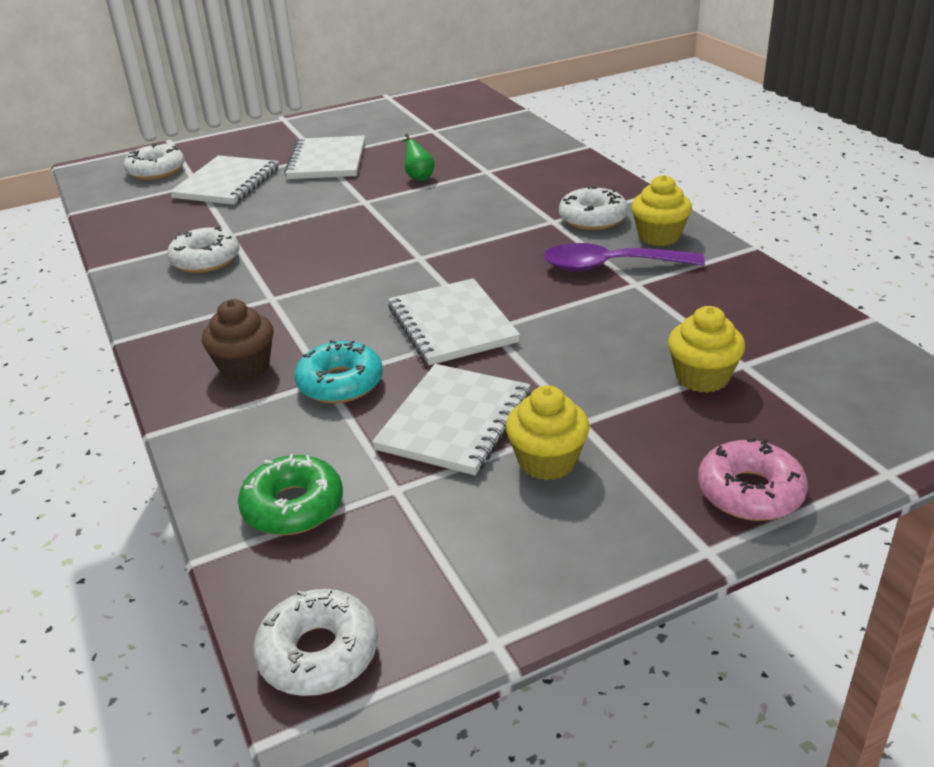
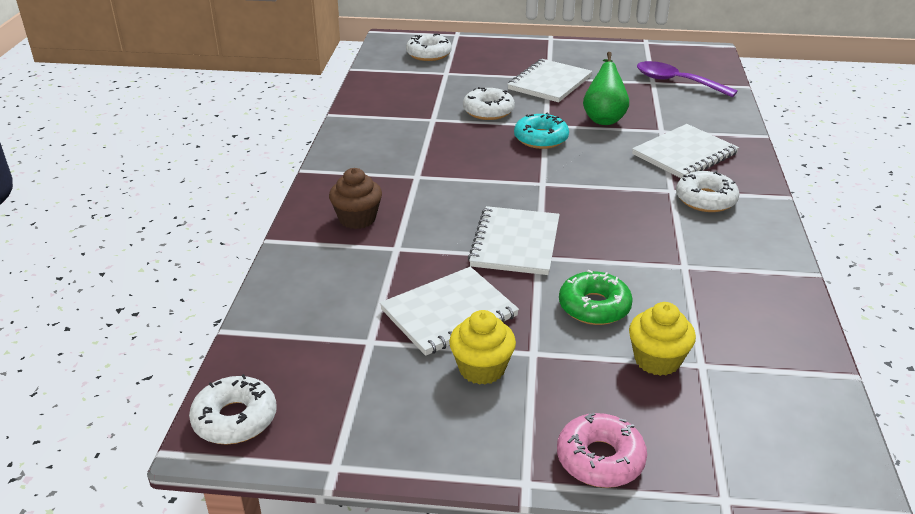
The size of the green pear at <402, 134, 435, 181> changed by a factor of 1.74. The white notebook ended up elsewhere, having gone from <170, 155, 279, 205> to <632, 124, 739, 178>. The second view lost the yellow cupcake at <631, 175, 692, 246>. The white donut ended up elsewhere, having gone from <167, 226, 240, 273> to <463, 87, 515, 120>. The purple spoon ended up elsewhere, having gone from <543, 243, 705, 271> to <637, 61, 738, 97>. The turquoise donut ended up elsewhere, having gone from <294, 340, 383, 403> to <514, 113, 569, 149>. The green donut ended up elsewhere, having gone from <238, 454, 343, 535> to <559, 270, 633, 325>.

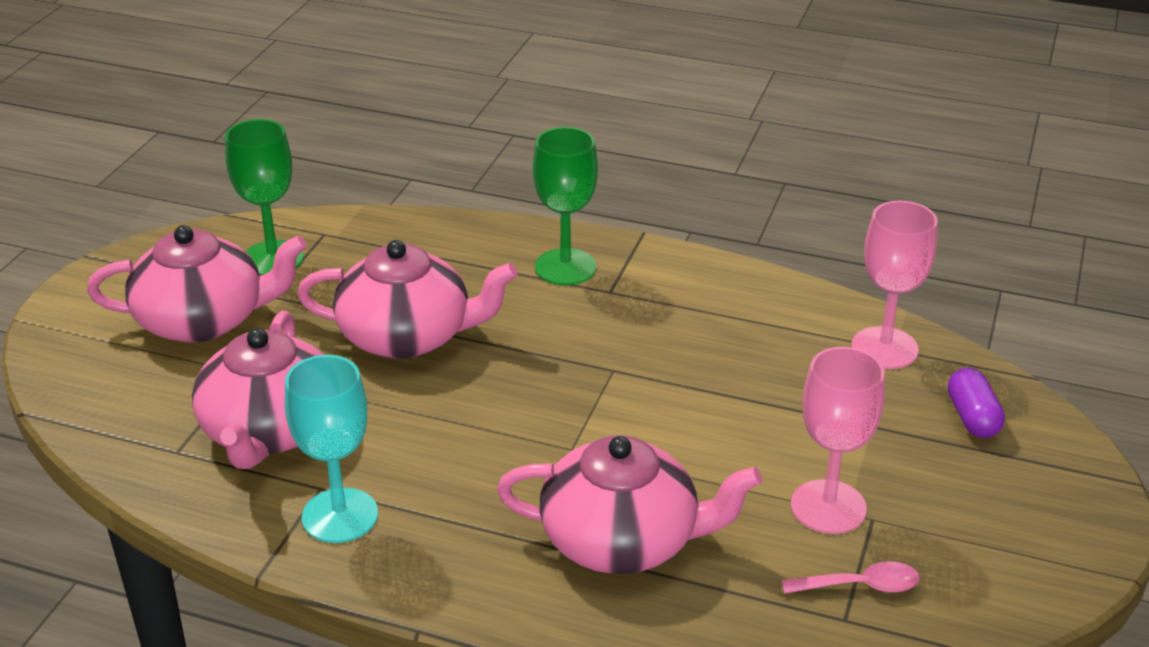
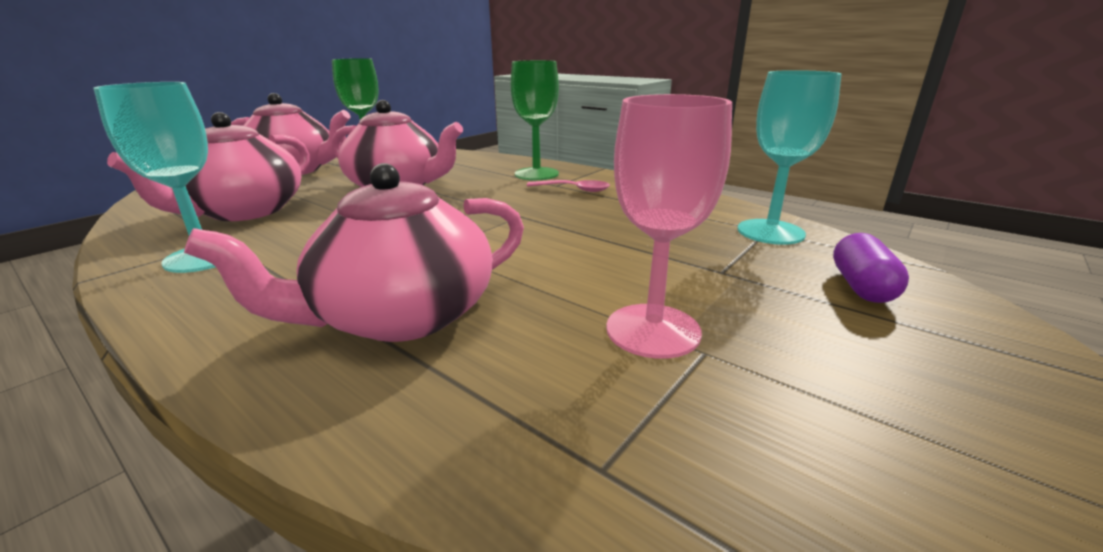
What was the pink goblet at <851, 201, 938, 369> turned into the turquoise goblet at <737, 70, 841, 245>. The pink teapot at <497, 435, 762, 574> ended up facing another way, 120 degrees clockwise from before. The pink spoon ended up elsewhere, having gone from <781, 562, 920, 594> to <527, 180, 610, 192>.

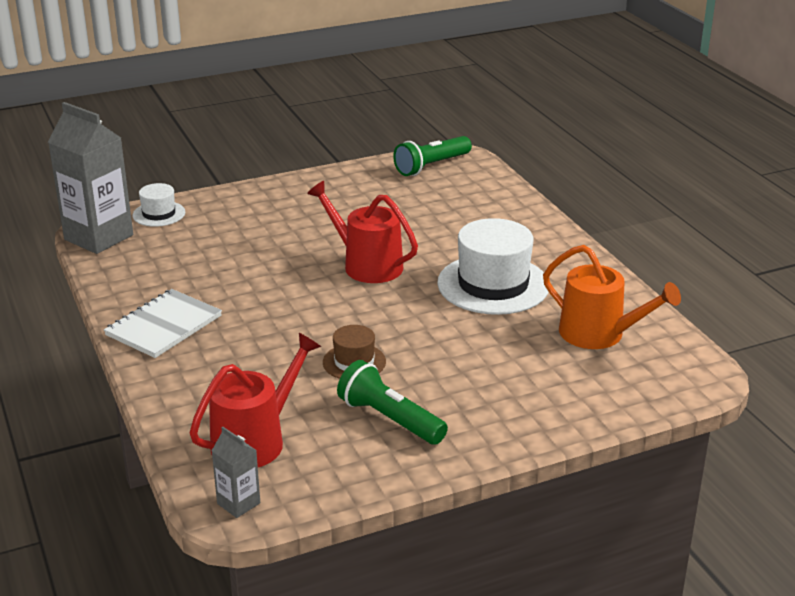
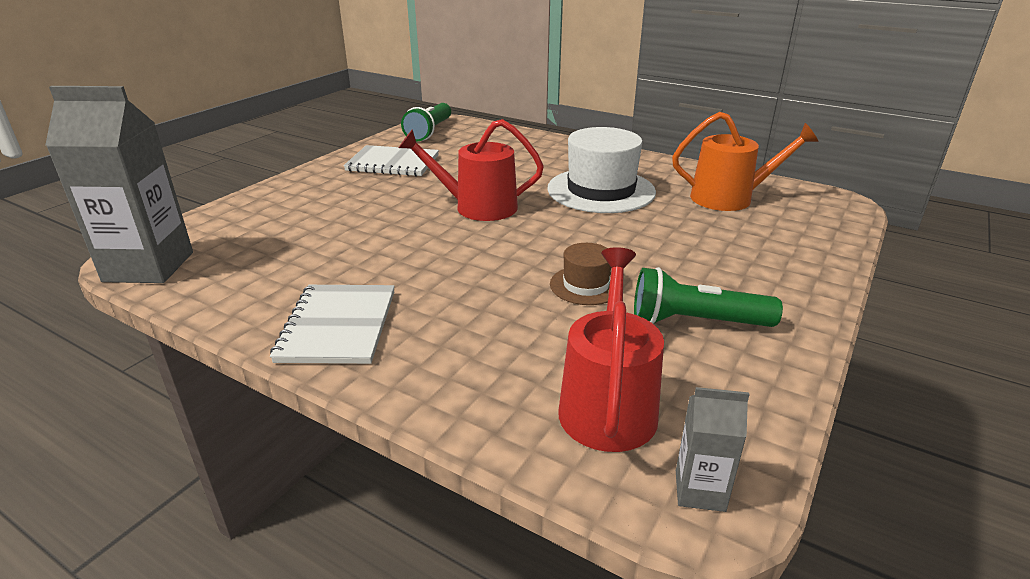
The second view lost the white hat at <133, 183, 185, 227>. The second view gained the white notebook at <344, 145, 439, 176>.

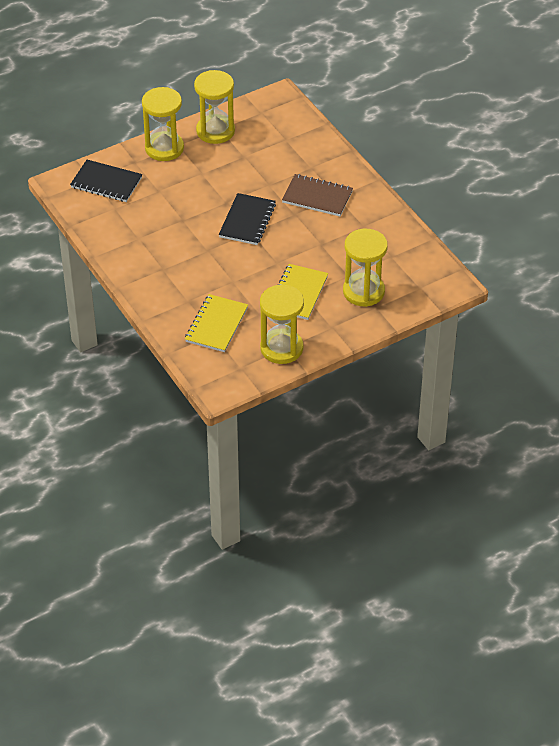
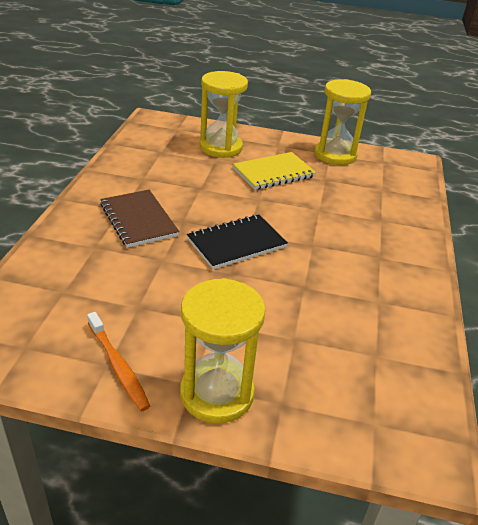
Where the yellow hourglass stood at <194, 70, 235, 144>, the orange toothbrush came to stand at <87, 312, 150, 411>. The second view lost the black notebook at <70, 160, 142, 202>. The second view lost the yellow notebook at <185, 294, 248, 352>.

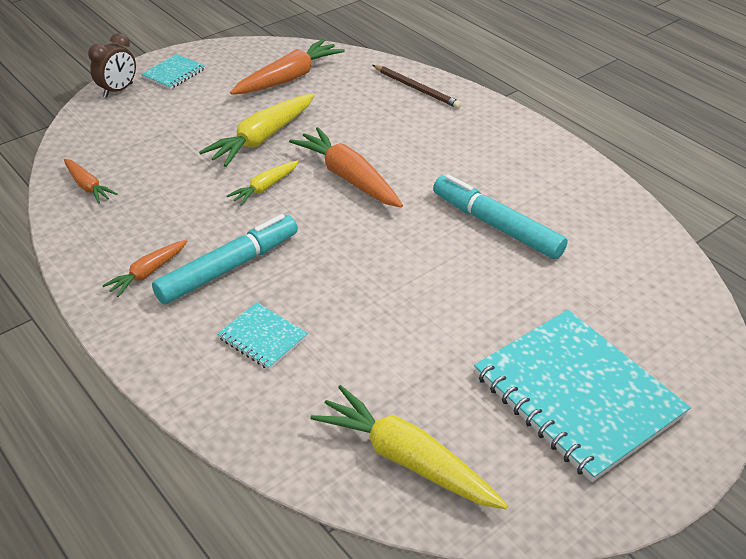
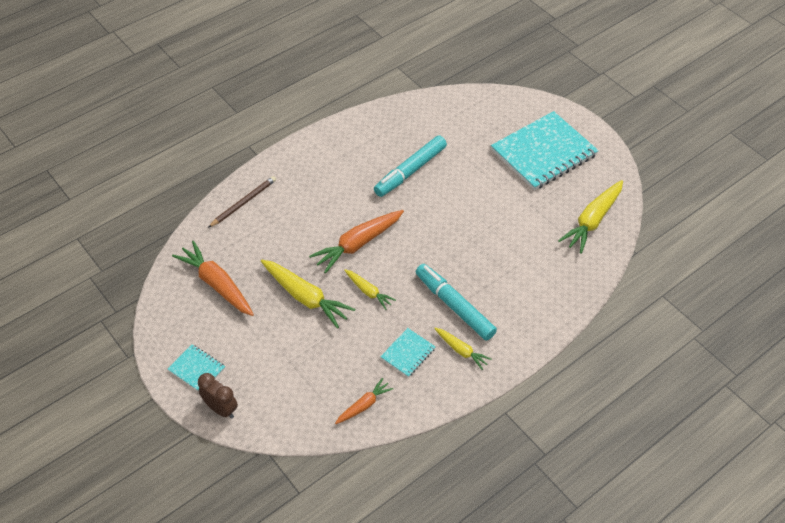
What was the orange carrot at <102, 240, 187, 297> turned into the yellow carrot at <434, 328, 492, 370>. The turquoise notebook ended up elsewhere, having gone from <218, 303, 308, 370> to <380, 328, 436, 377>.

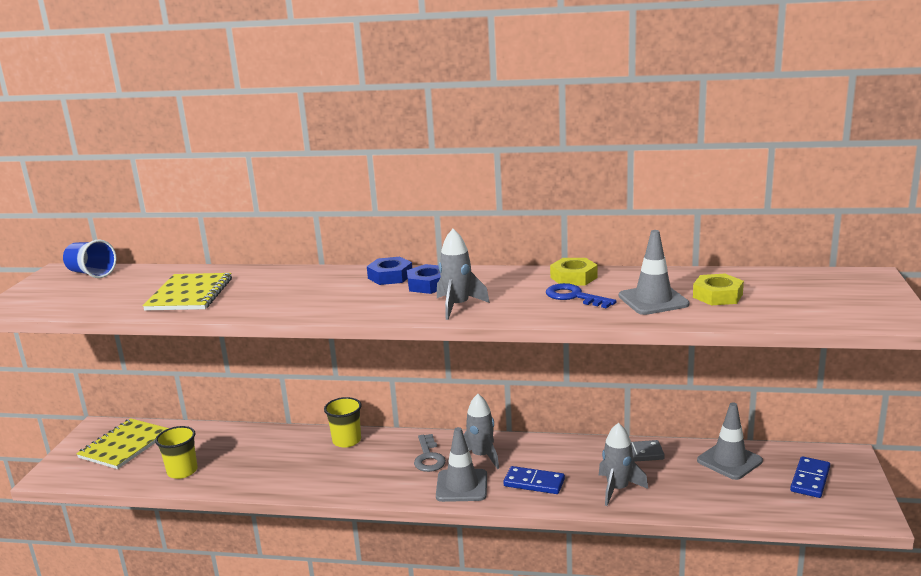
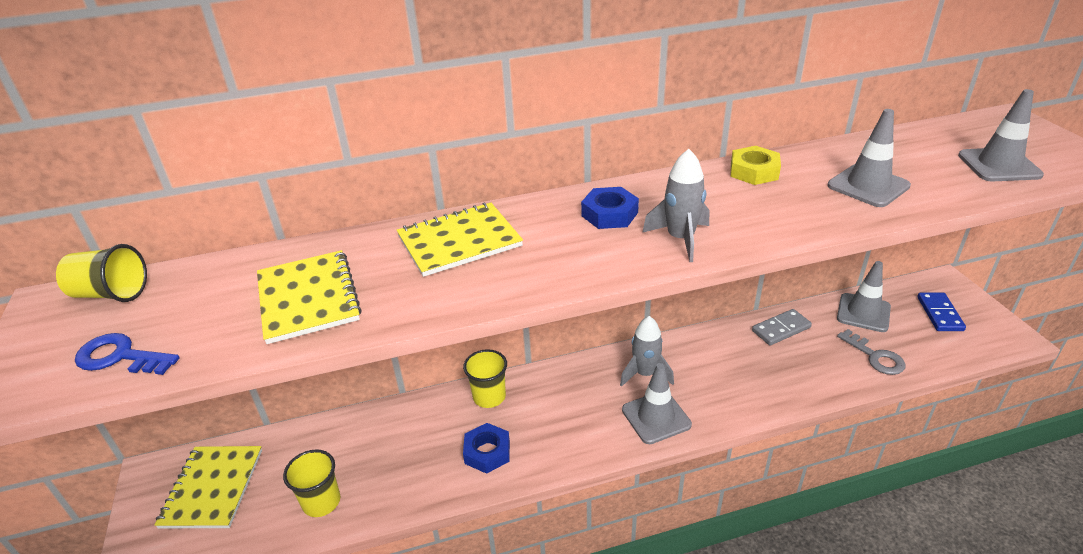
What was the blue cup at <63, 239, 117, 278> turned into the yellow cup at <56, 244, 147, 302>. The blue nut ended up elsewhere, having gone from <367, 257, 412, 285> to <463, 423, 510, 474>. The second view lost the yellow nut at <693, 274, 744, 305>. The blue key ended up elsewhere, having gone from <546, 283, 616, 309> to <75, 333, 180, 375>. The second view lost the grey rocket at <599, 423, 648, 506>. The grey key ended up elsewhere, having gone from <414, 434, 446, 472> to <837, 329, 905, 375>. The second view lost the blue domino at <503, 466, 565, 494>. The second view gained the grey traffic cone at <958, 89, 1044, 181>. The second view gained the yellow notebook at <397, 202, 523, 277>.

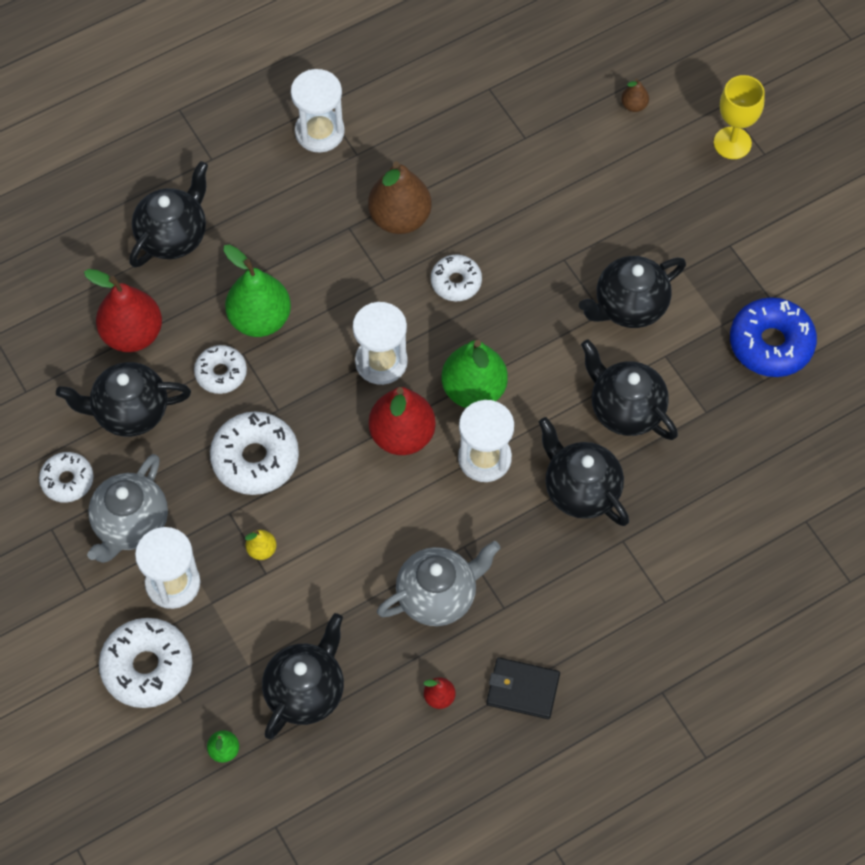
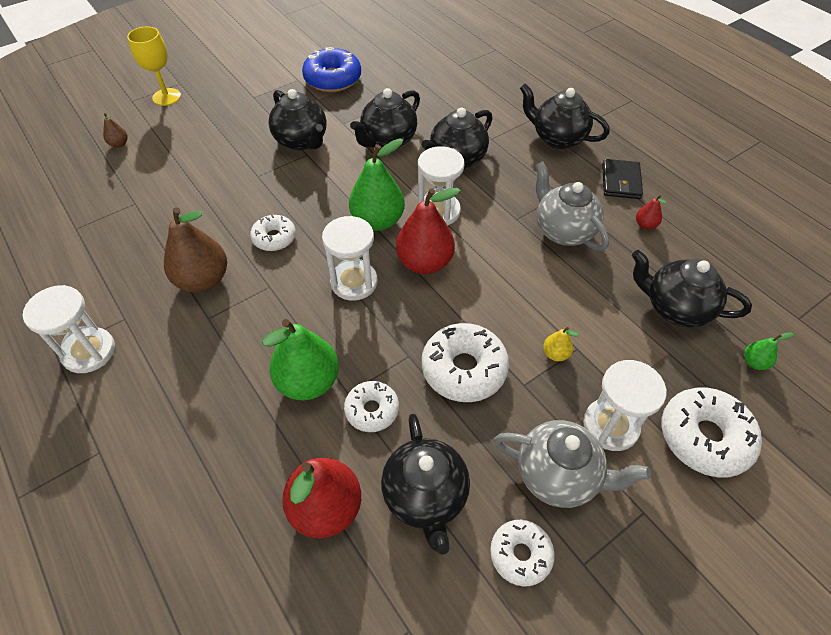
The black teapot ended up elsewhere, having gone from <129, 161, 208, 268> to <520, 84, 610, 149>.

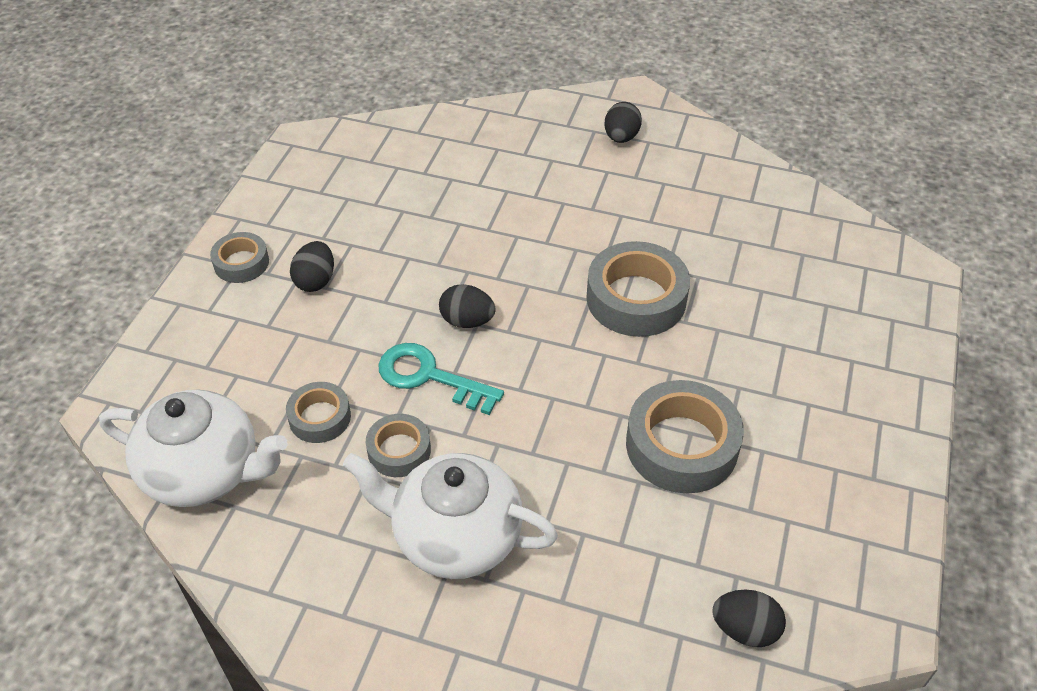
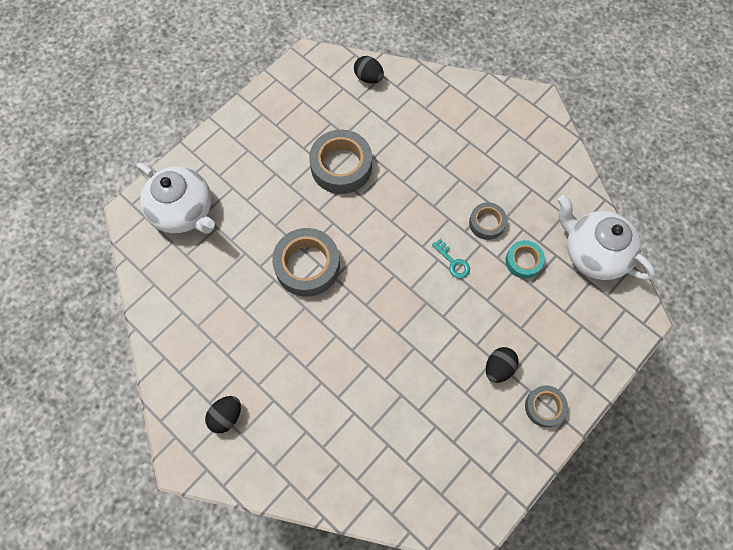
The second view lost the black egg at <439, 284, 496, 328>. The size of the turquoise key at <378, 343, 504, 415> changed by a factor of 0.59. What was the grey tape at <286, 382, 351, 443> turned into the turquoise tape at <505, 240, 545, 279>. The white teapot ended up elsewhere, having gone from <343, 453, 558, 579> to <136, 163, 215, 234>.

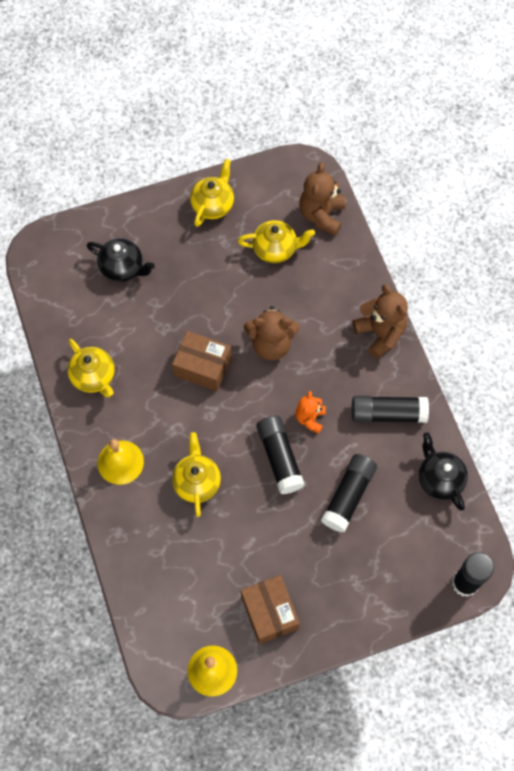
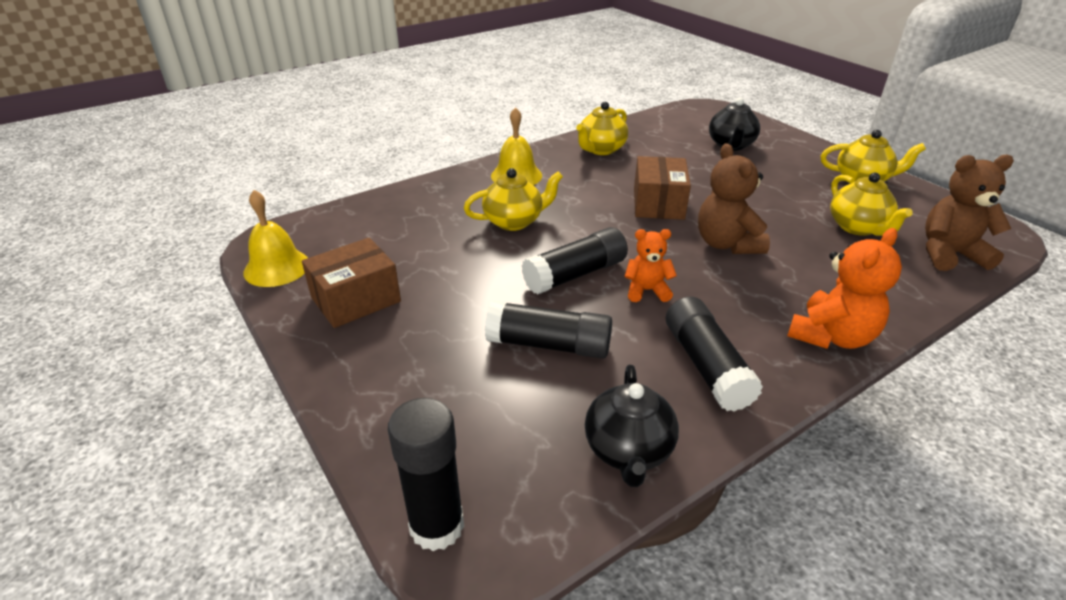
What was the brown teddy bear at <353, 284, 408, 359> turned into the orange teddy bear at <787, 228, 902, 349>. The black teapot at <419, 432, 468, 510> ended up facing another way, 135 degrees clockwise from before.

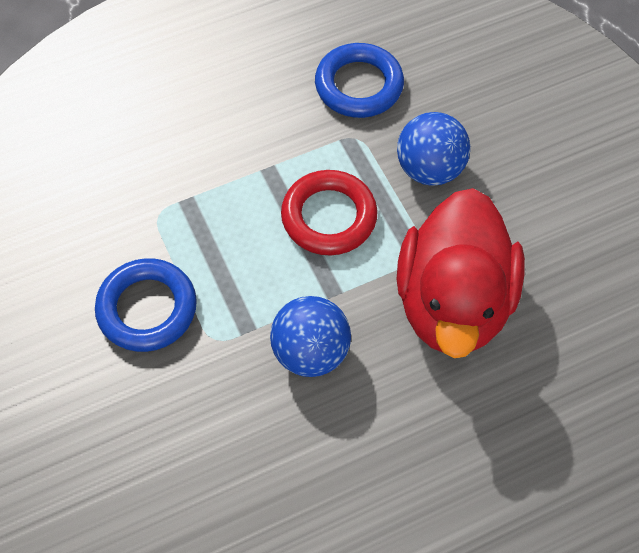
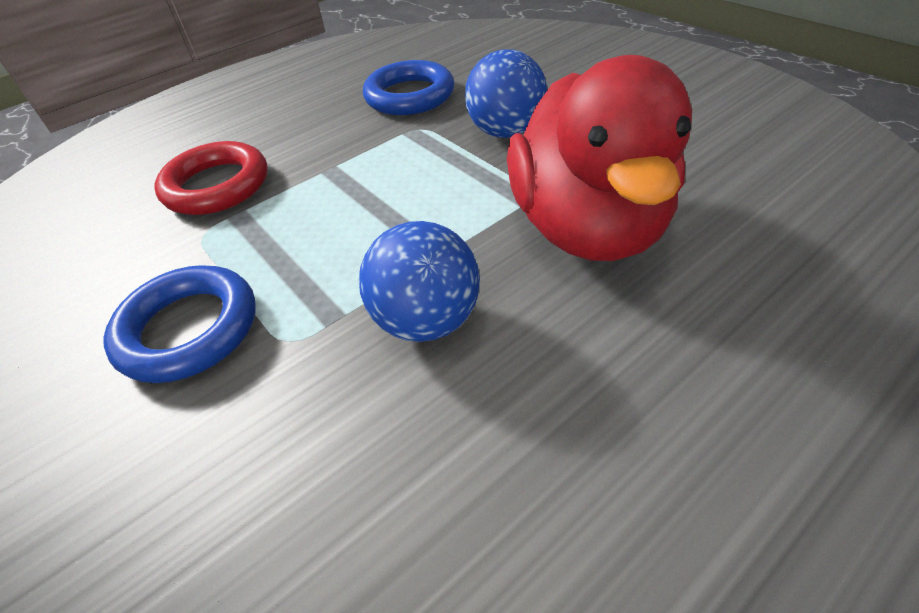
The red ring ended up elsewhere, having gone from <281, 170, 377, 255> to <155, 141, 268, 215>.

